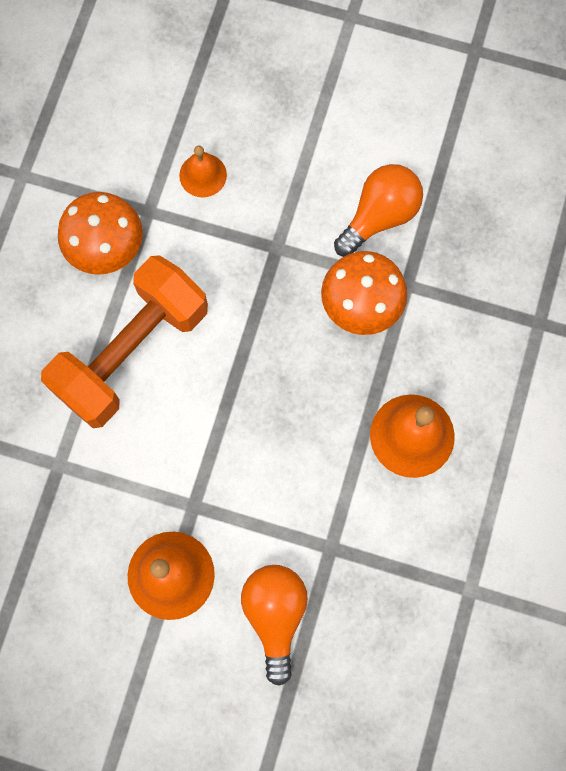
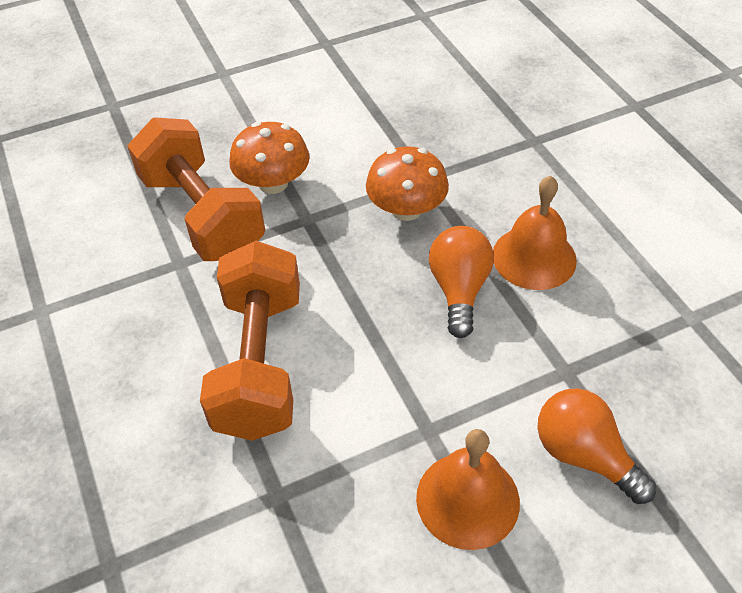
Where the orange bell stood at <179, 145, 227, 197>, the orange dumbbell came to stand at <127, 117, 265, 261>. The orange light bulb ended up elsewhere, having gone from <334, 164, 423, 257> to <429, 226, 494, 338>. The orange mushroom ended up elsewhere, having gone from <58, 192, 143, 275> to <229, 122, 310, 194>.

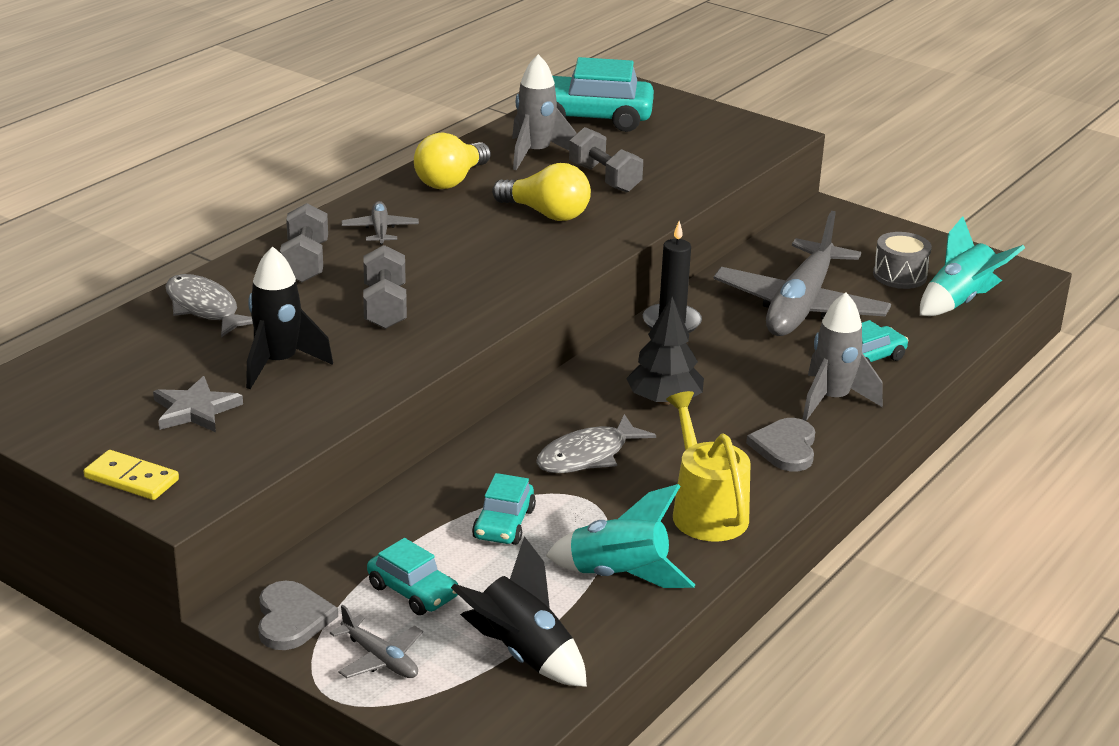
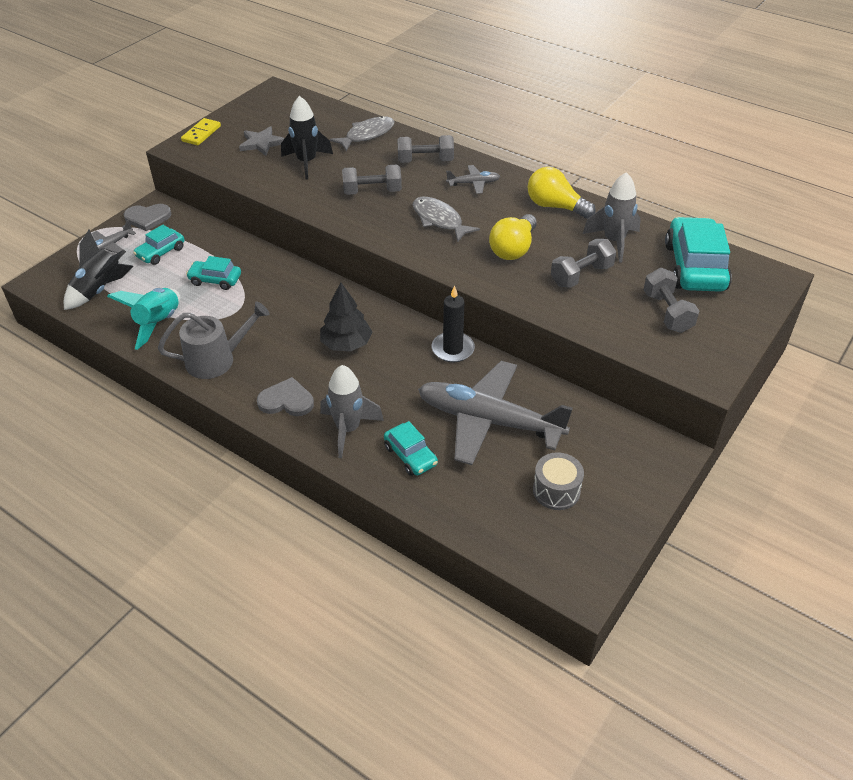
The second view lost the turquoise rocket at <920, 216, 1025, 316>. What was the yellow watering can at <666, 391, 750, 542> turned into the grey watering can at <158, 301, 269, 379>. The grey fish ended up elsewhere, having gone from <536, 414, 656, 473> to <413, 197, 480, 242>. The second view gained the grey dumbbell at <643, 268, 699, 333>.

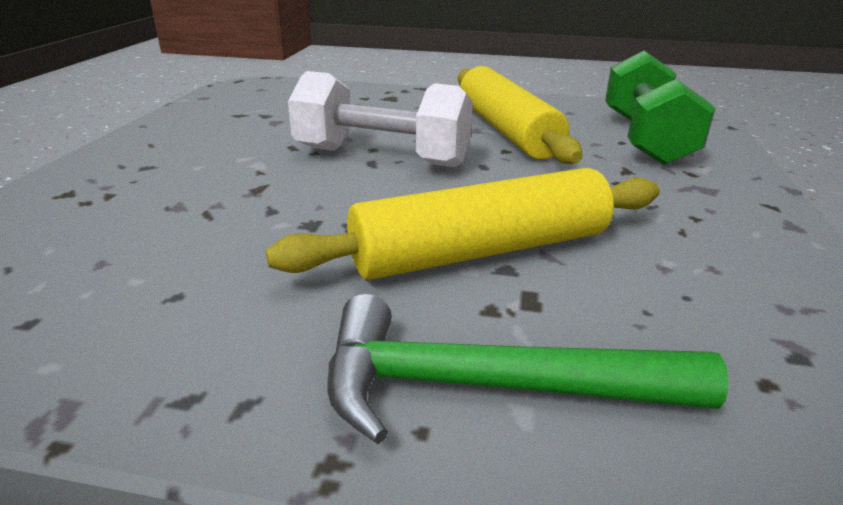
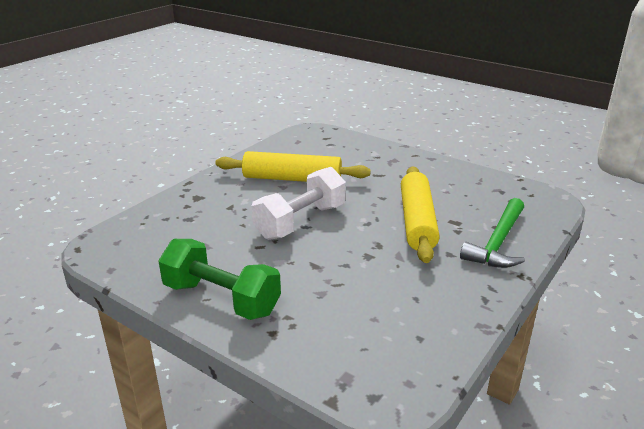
The green dumbbell ended up elsewhere, having gone from <605, 51, 716, 165> to <158, 239, 281, 320>.

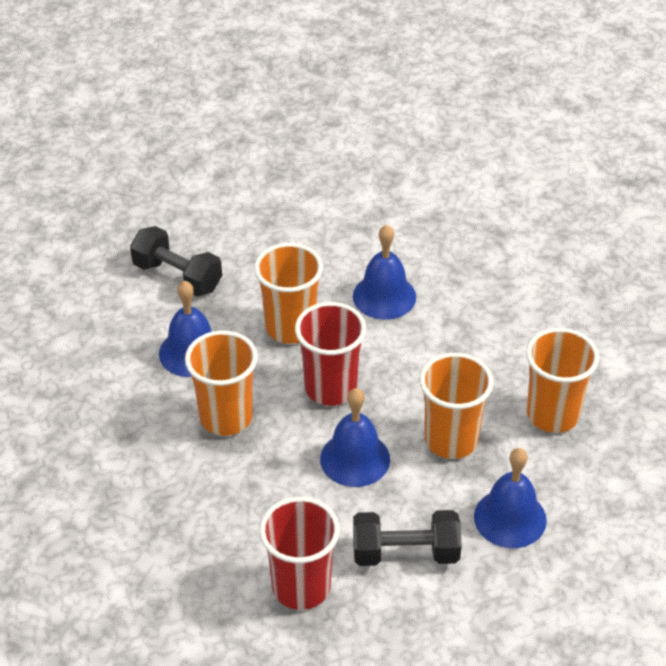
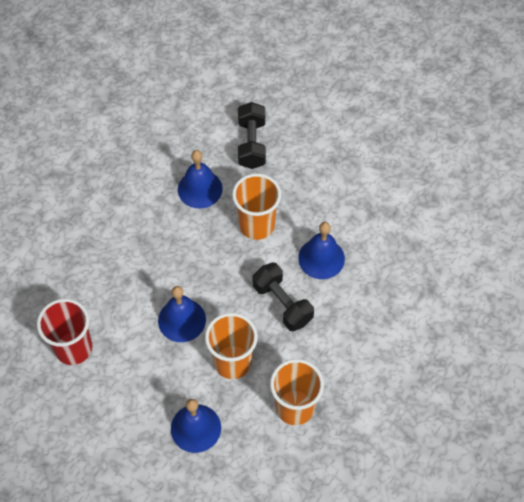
The second view lost the red cup at <295, 302, 366, 406>. The second view lost the orange cup at <185, 330, 258, 436>. The black dumbbell ended up elsewhere, having gone from <353, 510, 462, 566> to <253, 262, 314, 332>.

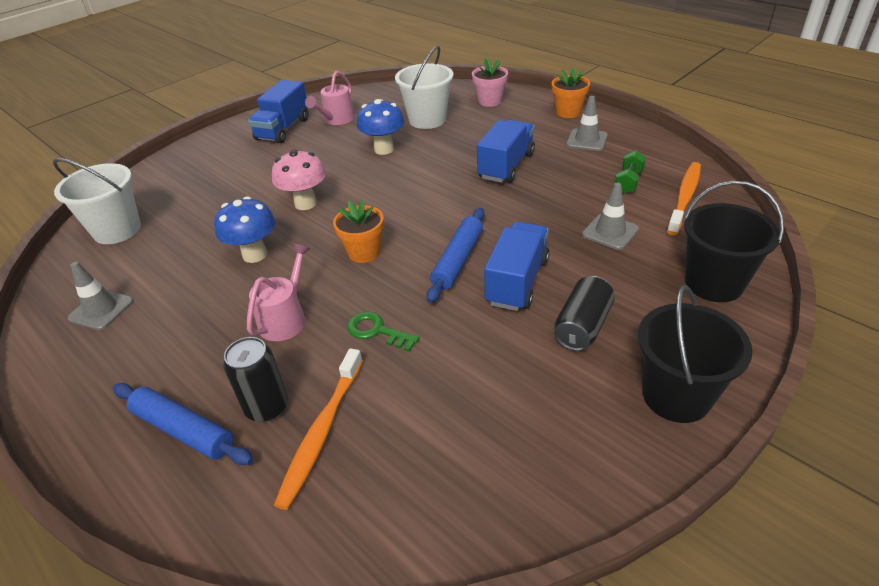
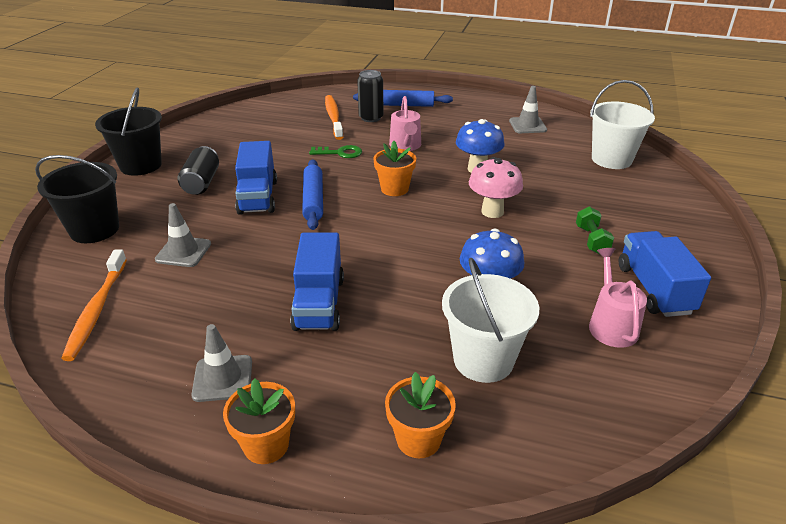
What was the pink flower pot at <472, 58, 508, 107> turned into the orange flower pot at <385, 372, 456, 458>. The green dumbbell ended up elsewhere, having gone from <615, 150, 646, 193> to <576, 206, 614, 254>.

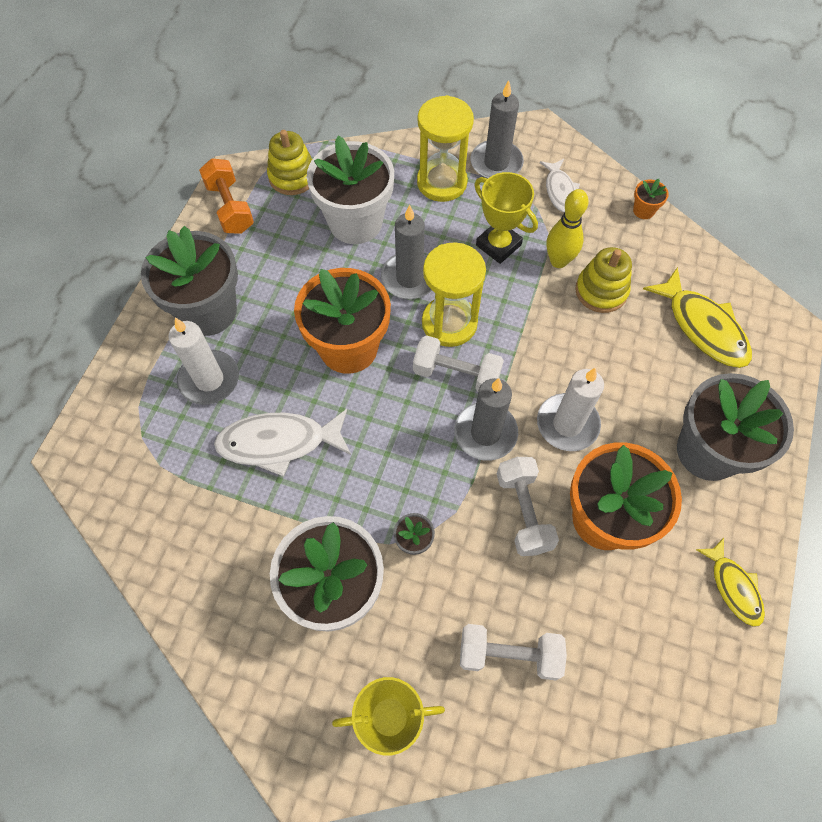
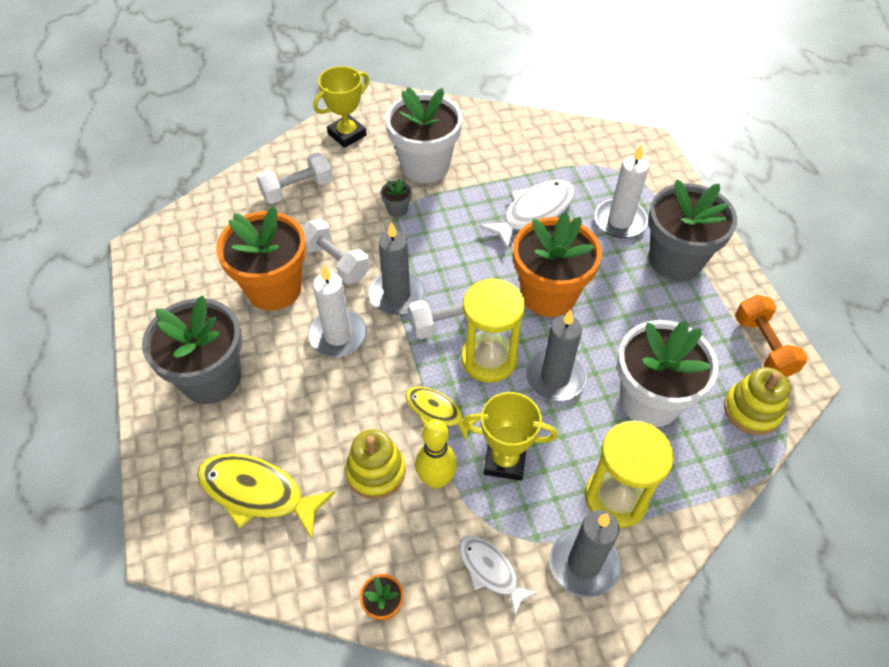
The orange dumbbell at <199, 158, 254, 234> ended up facing another way, 45 degrees clockwise from before. The yellow fish ended up elsewhere, having gone from <696, 538, 765, 627> to <405, 387, 480, 441>.

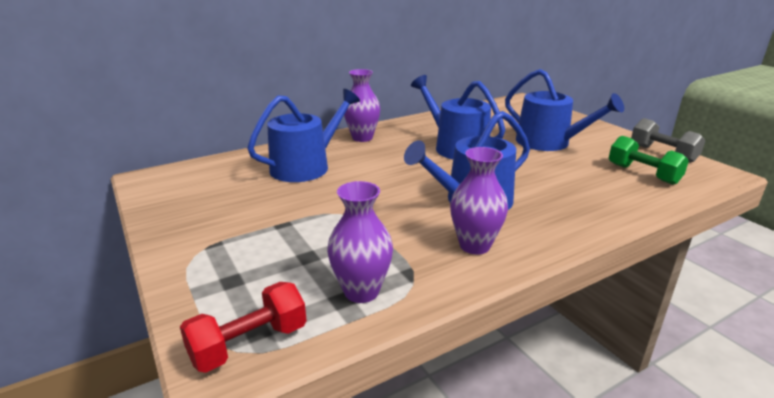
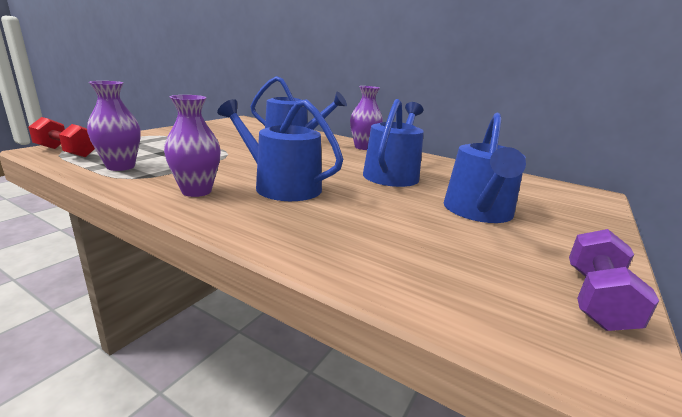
What was the grey dumbbell at <631, 118, 706, 163> turned into the purple dumbbell at <569, 229, 659, 331>. The second view lost the green dumbbell at <609, 136, 689, 185>.

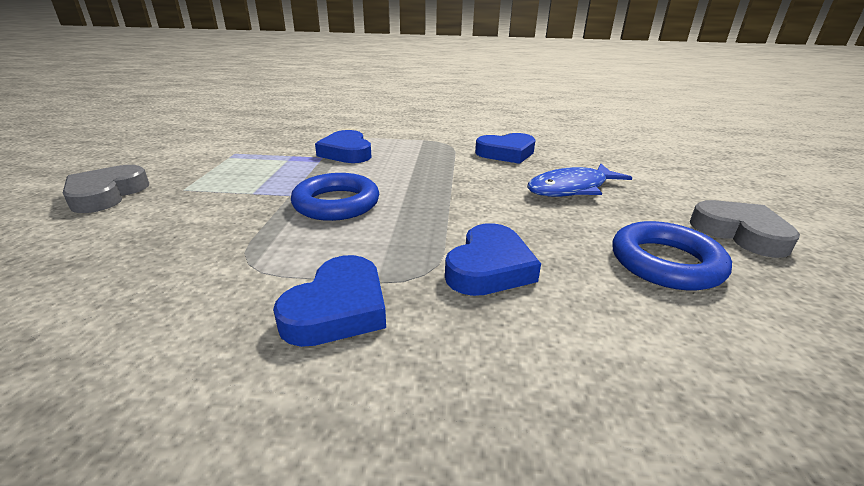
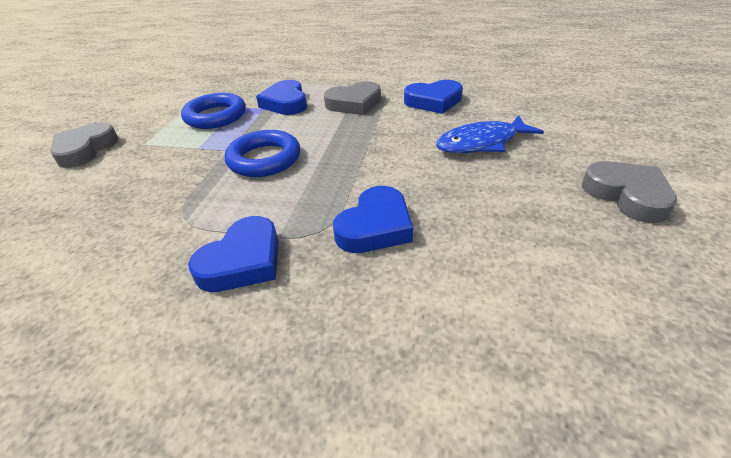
The blue ring ended up elsewhere, having gone from <613, 221, 732, 290> to <181, 93, 246, 129>. The second view gained the grey heart at <324, 81, 381, 115>.

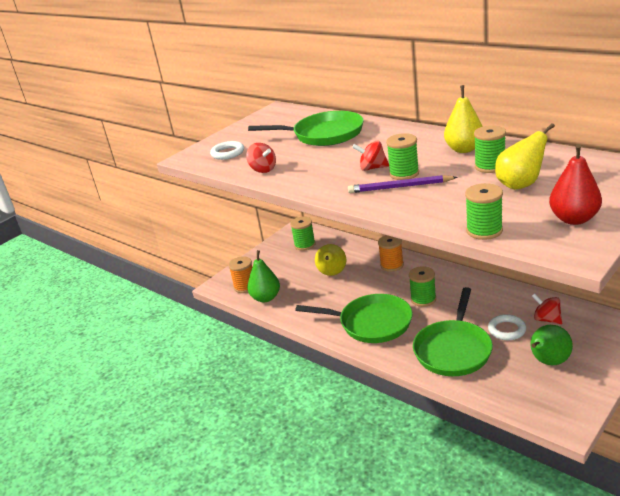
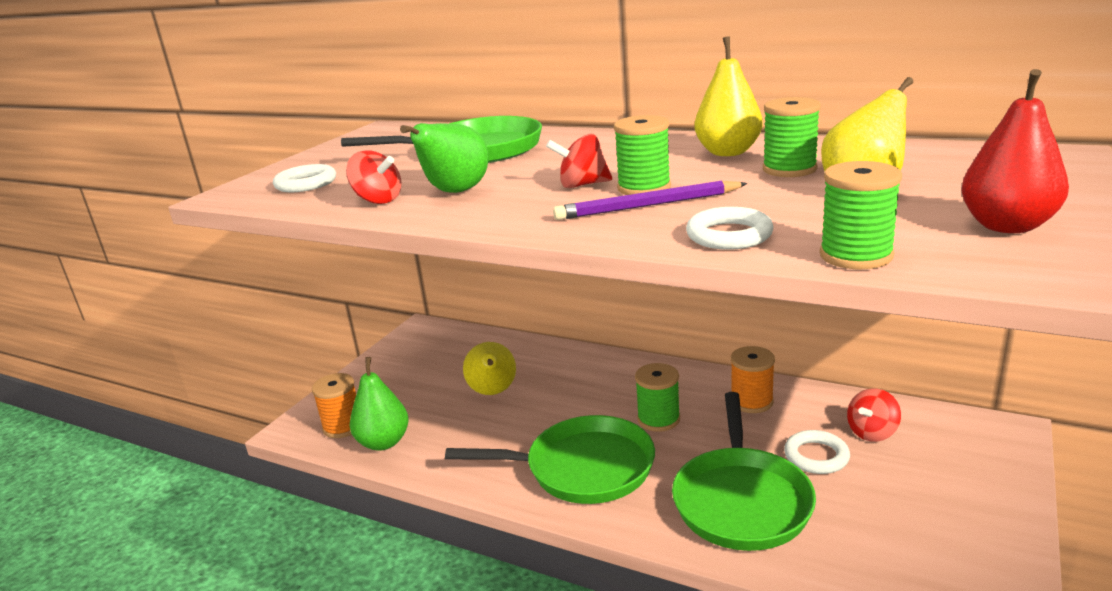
The second view lost the green spool at <290, 217, 315, 251>. The orange spool ended up elsewhere, having gone from <378, 235, 404, 272> to <731, 346, 775, 413>. The red spinning top at <532, 293, 562, 325> ended up facing another way, 75 degrees counterclockwise from before. The green pear ended up elsewhere, having gone from <531, 325, 573, 365> to <400, 123, 488, 193>. The second view gained the white ring at <686, 207, 774, 250>.

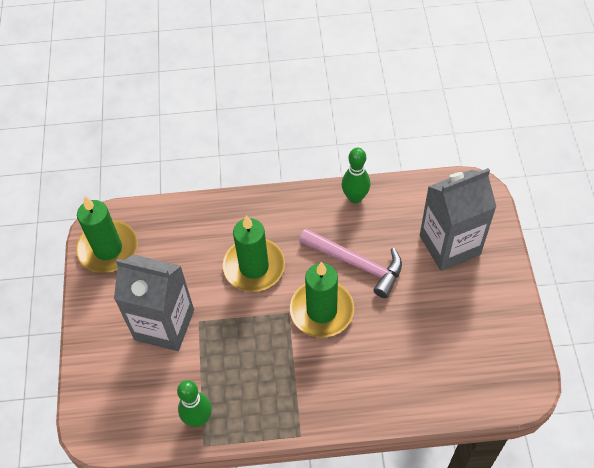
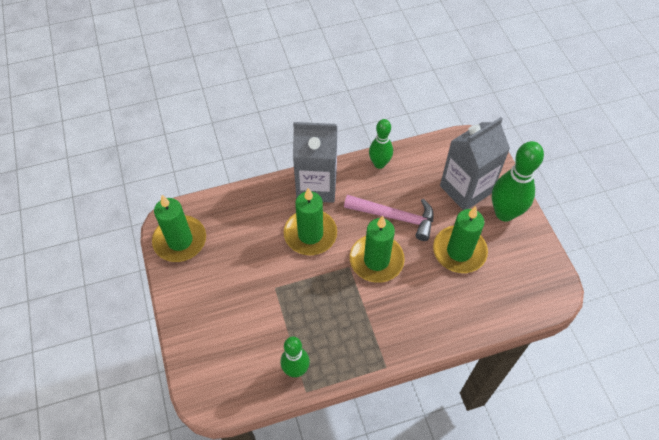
The grey carton ended up elsewhere, having gone from <114, 255, 194, 351> to <293, 122, 337, 203>. The second view gained the green bowling pin at <492, 141, 544, 222>. The second view gained the green candle at <433, 206, 488, 273>.

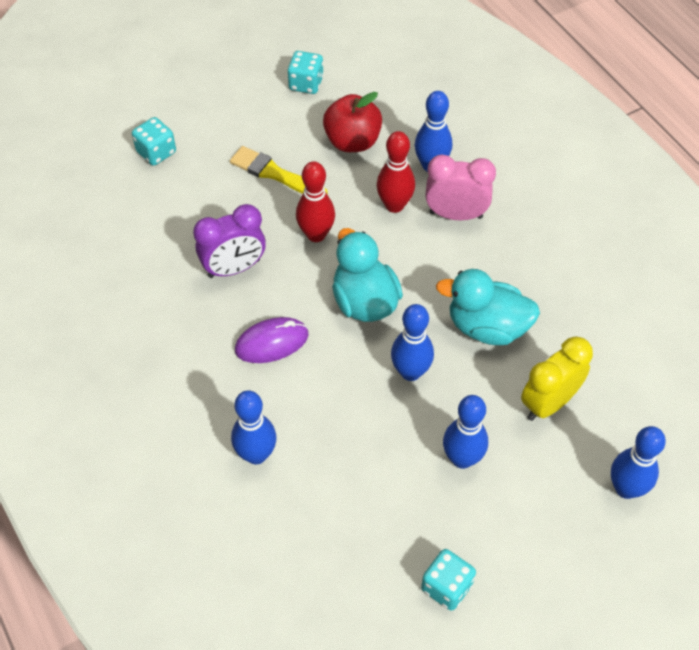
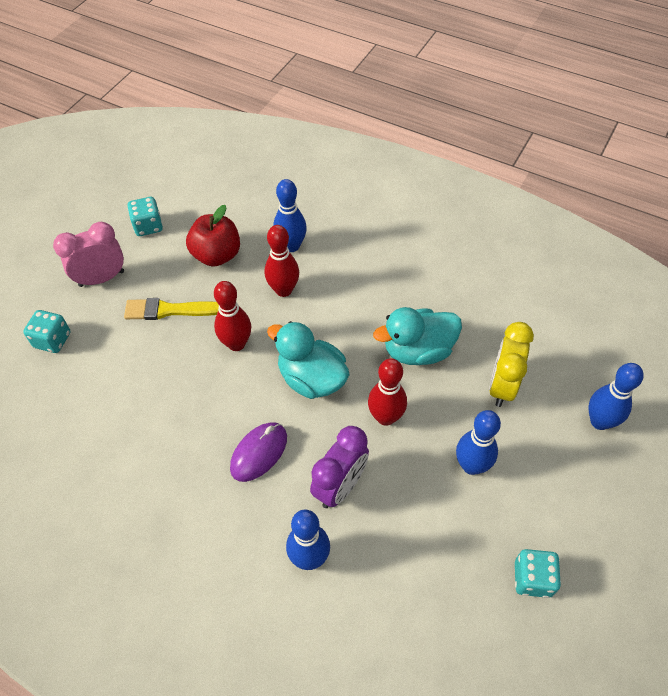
The pink clock ended up elsewhere, having gone from <425, 155, 496, 220> to <53, 222, 124, 287>. The purple clock ended up elsewhere, having gone from <193, 204, 266, 278> to <310, 426, 369, 508>. What was the blue bowling pin at <391, 304, 434, 381> turned into the red bowling pin at <368, 358, 407, 426>.

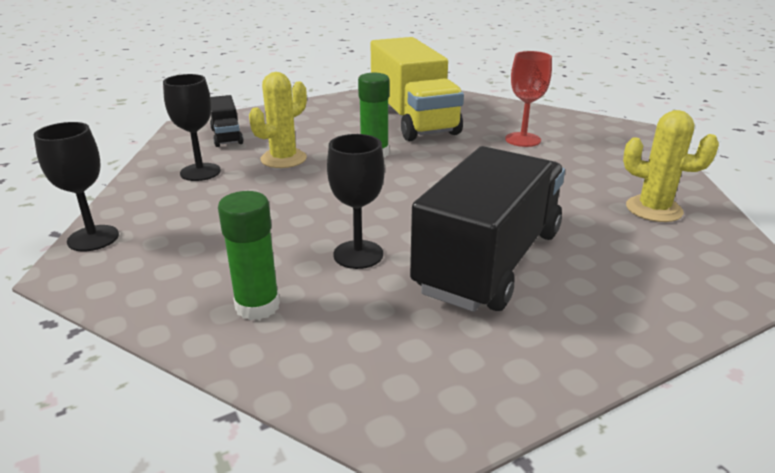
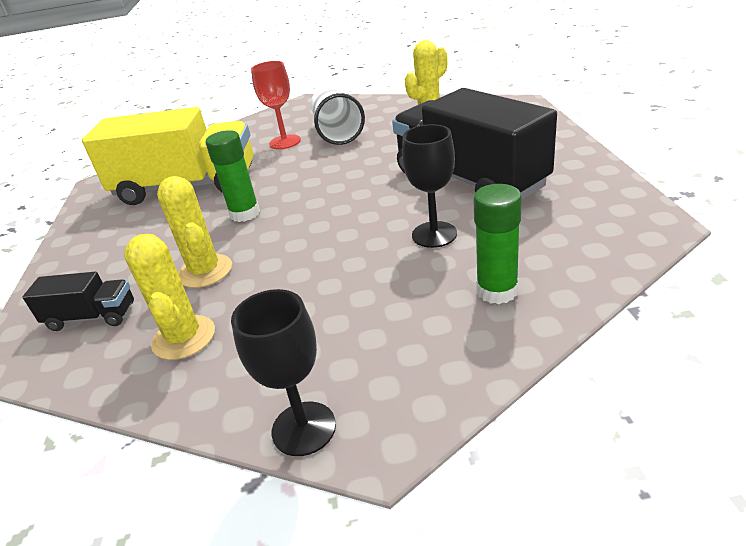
Where the black goblet stood at <163, 74, 221, 181>, the yellow cactus came to stand at <124, 234, 215, 360>. The second view gained the white cup at <311, 86, 365, 145>.

